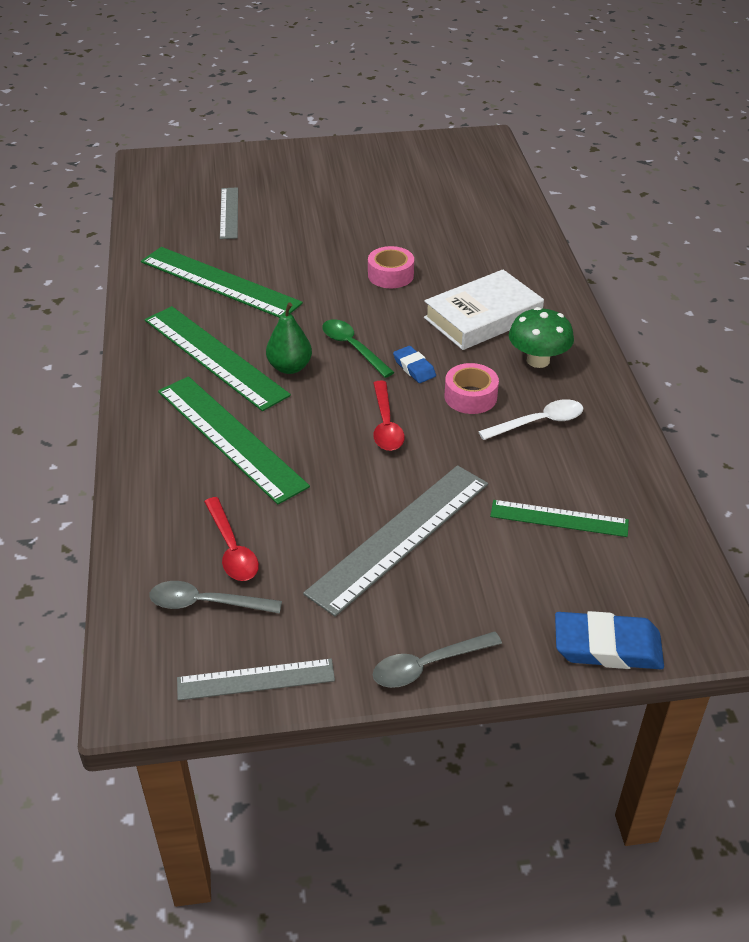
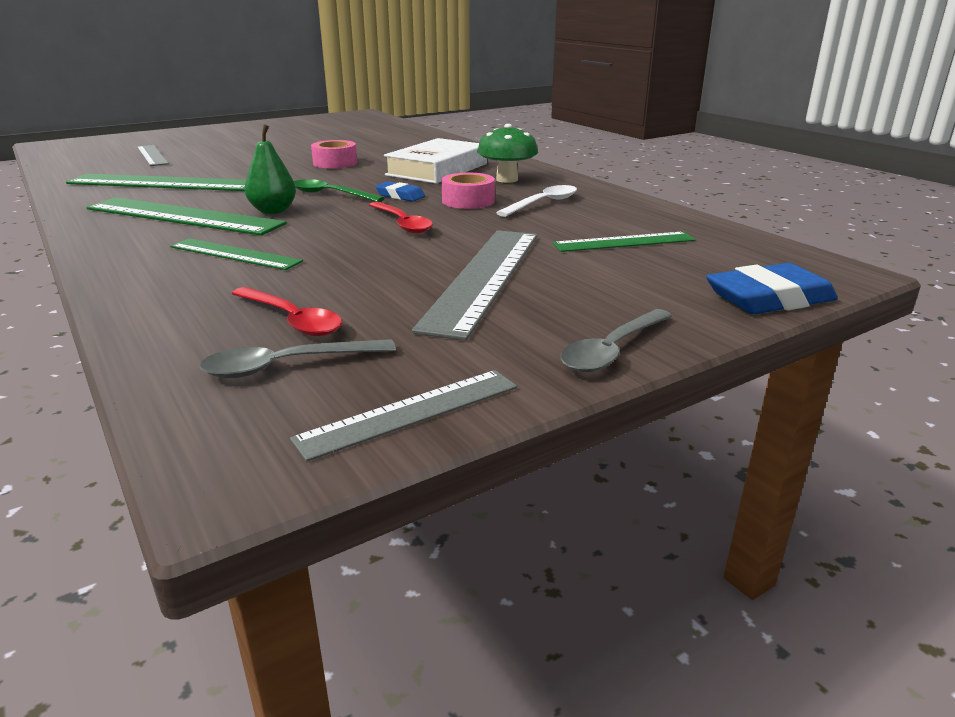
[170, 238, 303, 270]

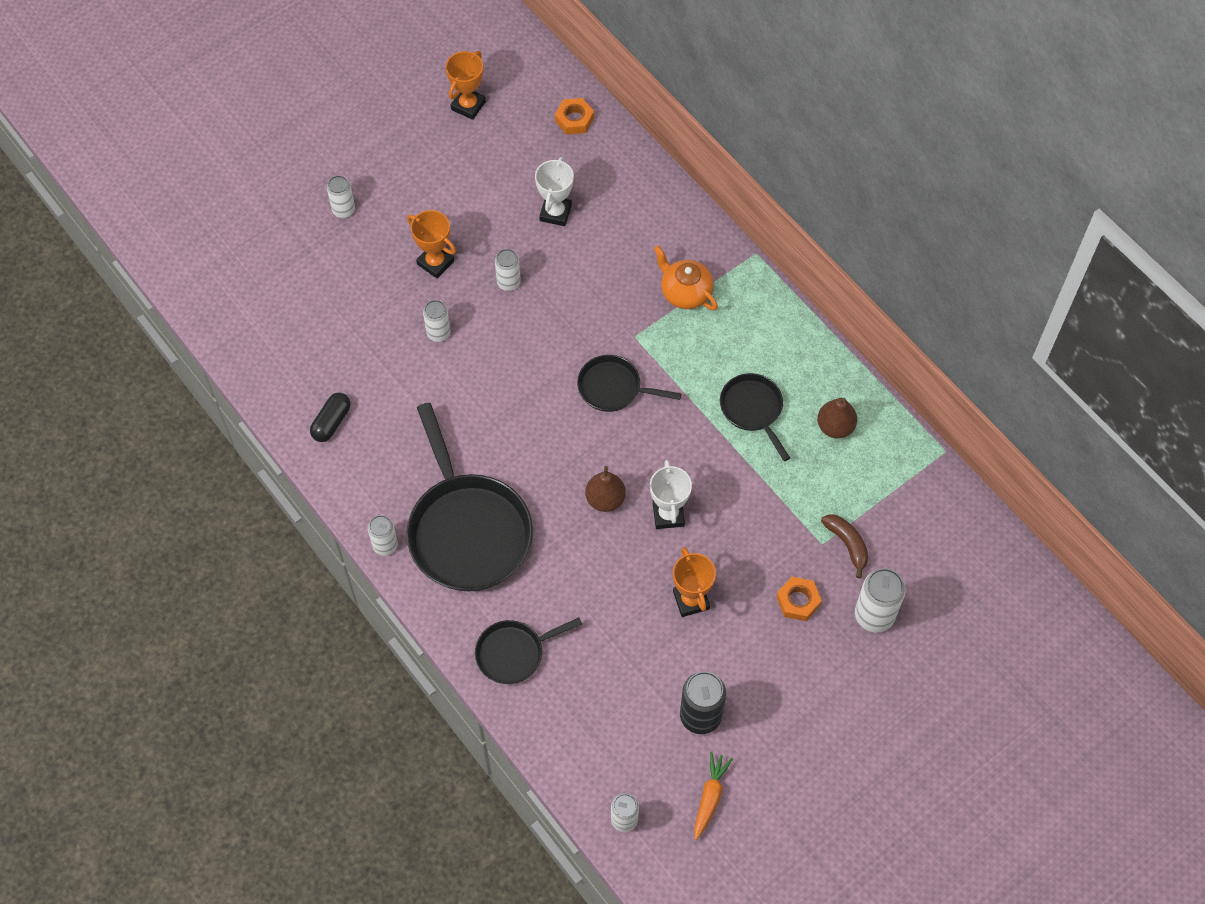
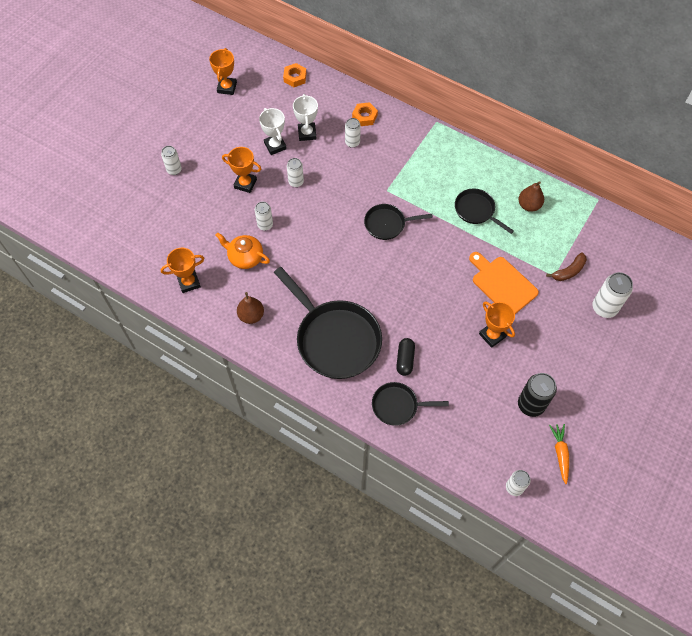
[215, 232, 270, 269]
[396, 338, 415, 376]
[259, 108, 287, 155]
[237, 292, 264, 324]
[546, 252, 587, 281]
[345, 118, 361, 148]
[352, 102, 378, 126]
[372, 382, 449, 426]
[161, 248, 205, 293]
[469, 252, 539, 314]

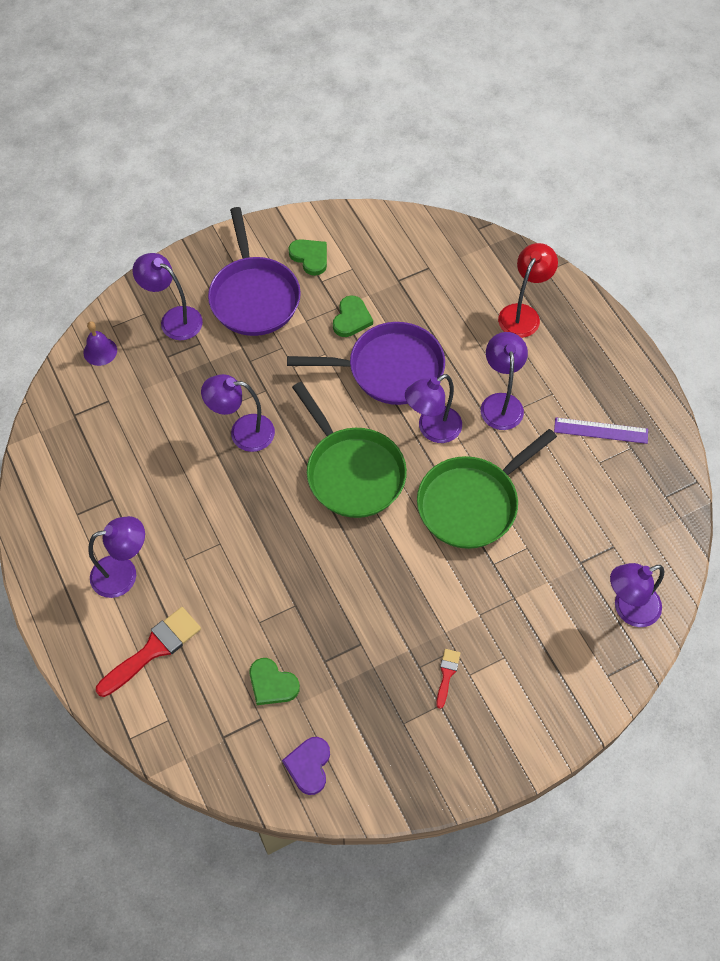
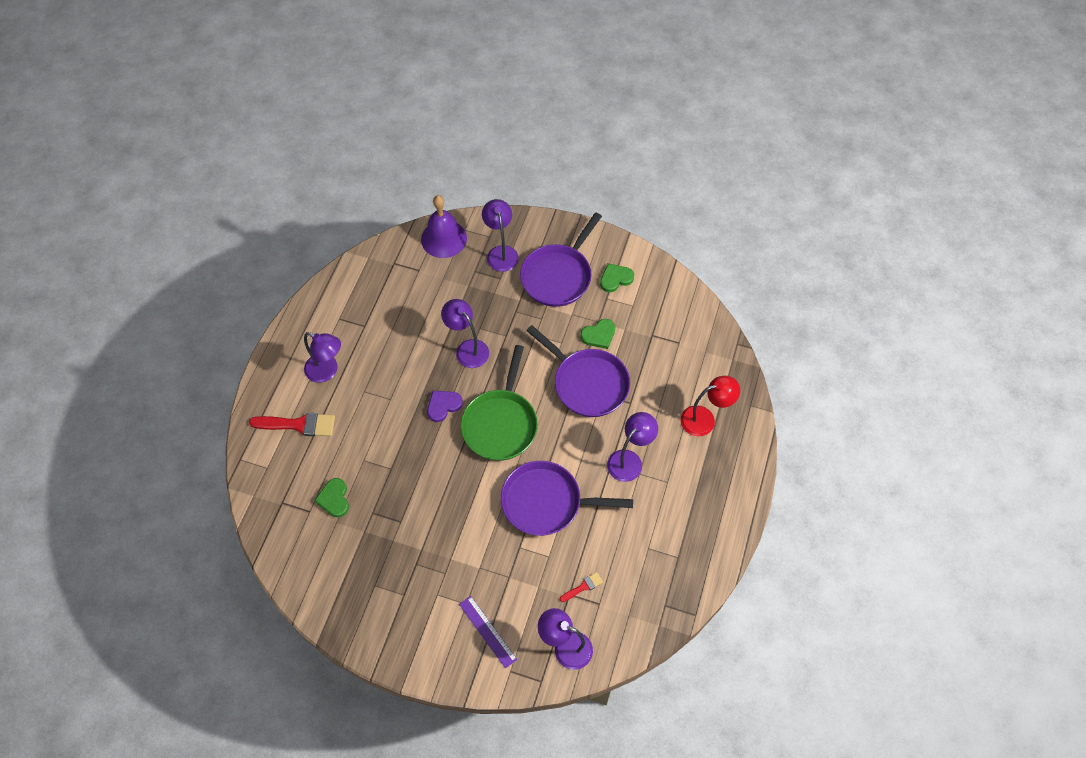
[600, 263, 634, 292]
[421, 195, 467, 258]
[405, 374, 462, 443] (first image)
[459, 596, 517, 669]
[501, 461, 633, 536]
[560, 572, 603, 602]
[427, 391, 463, 422]

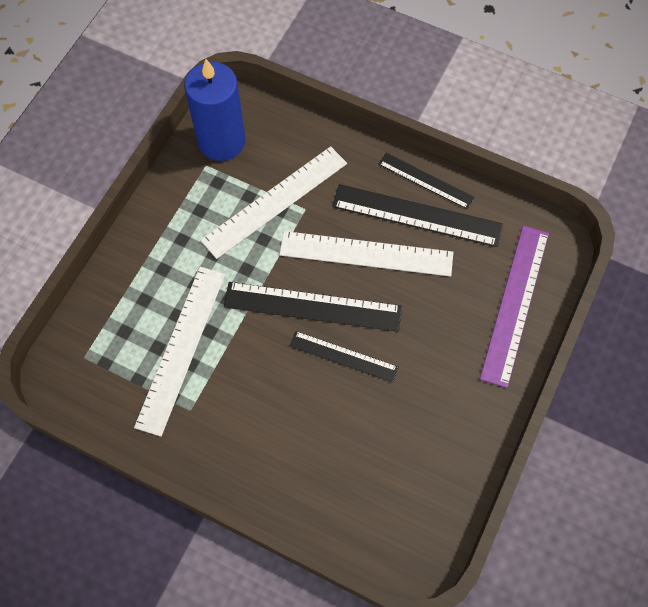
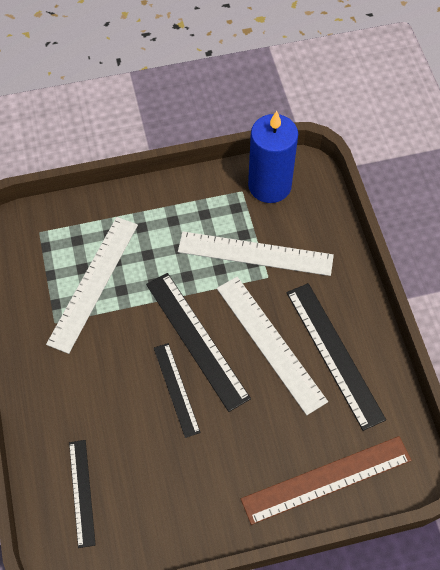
[69, 440, 96, 548]
[241, 436, 412, 525]
[46, 217, 138, 354]

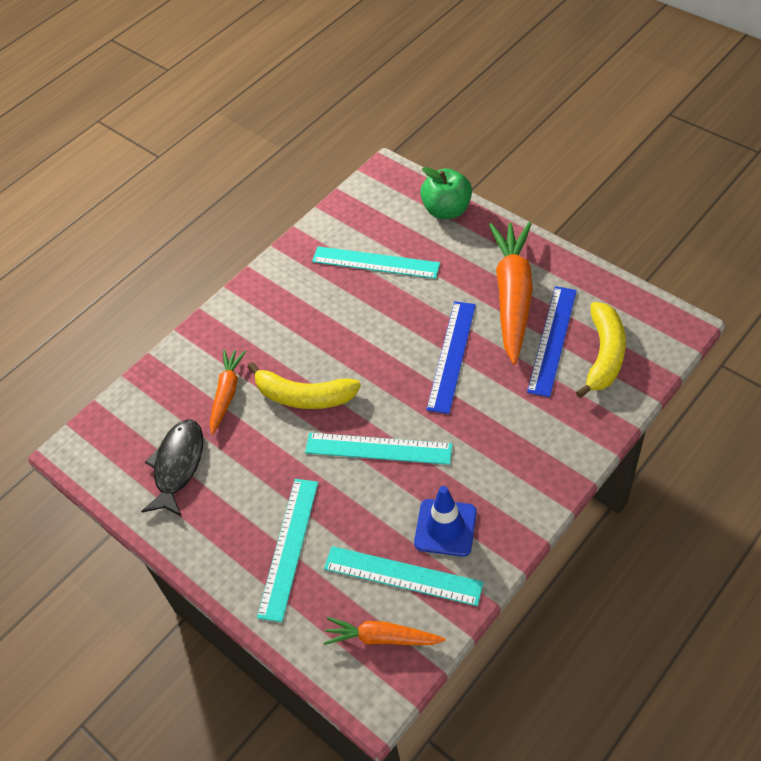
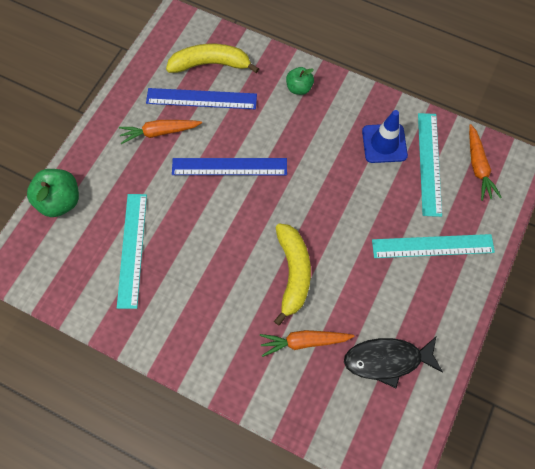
[119, 120, 202, 144]
[305, 433, 453, 465] (first image)
[286, 67, 314, 95]

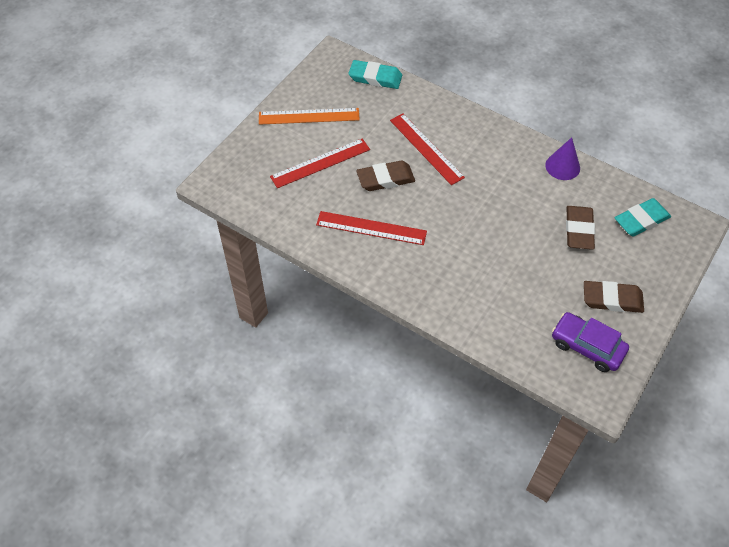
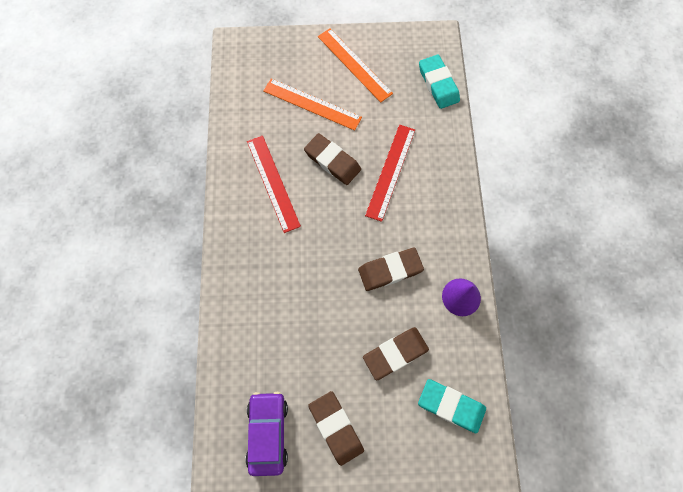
[263, 79, 362, 131]
[358, 248, 424, 291]

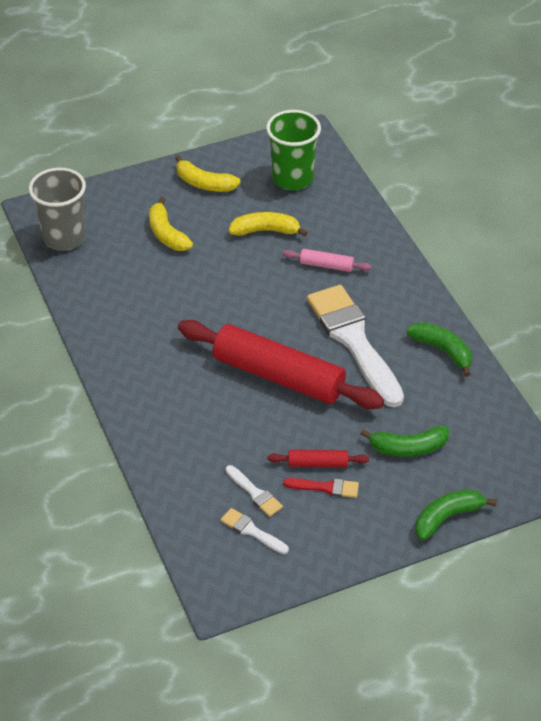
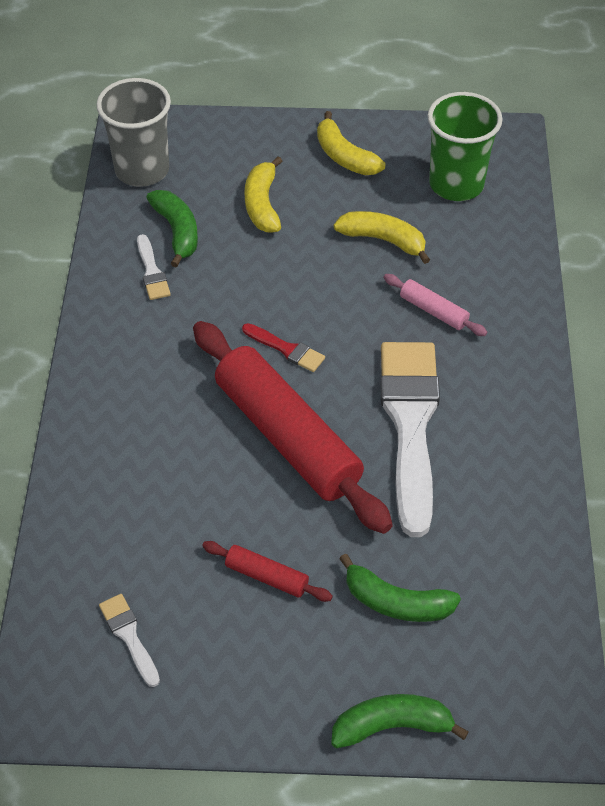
[146, 190, 198, 268]
[137, 234, 171, 300]
[242, 323, 325, 372]

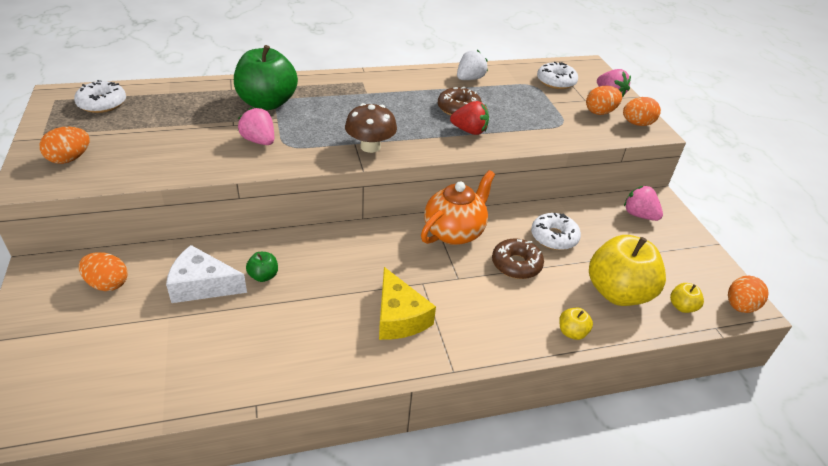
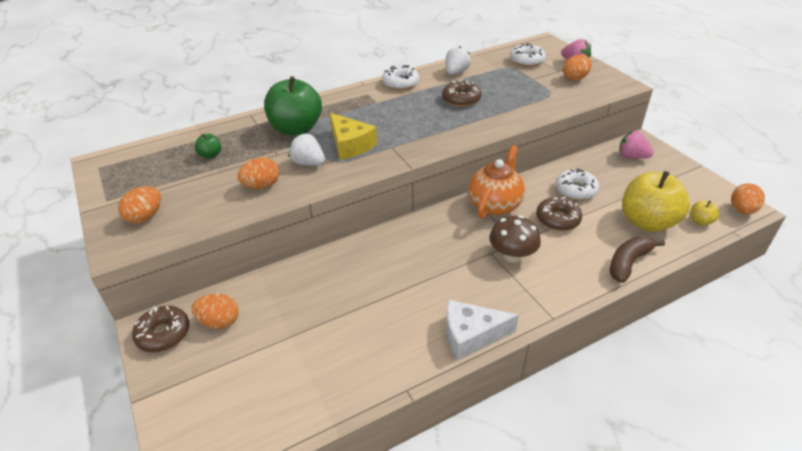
[382, 65, 419, 90]
[237, 157, 279, 189]
[450, 101, 489, 135] (first image)
[490, 215, 541, 262]
[289, 134, 325, 166]
[446, 300, 519, 361]
[195, 134, 221, 159]
[330, 113, 377, 160]
[610, 236, 665, 283]
[132, 306, 190, 352]

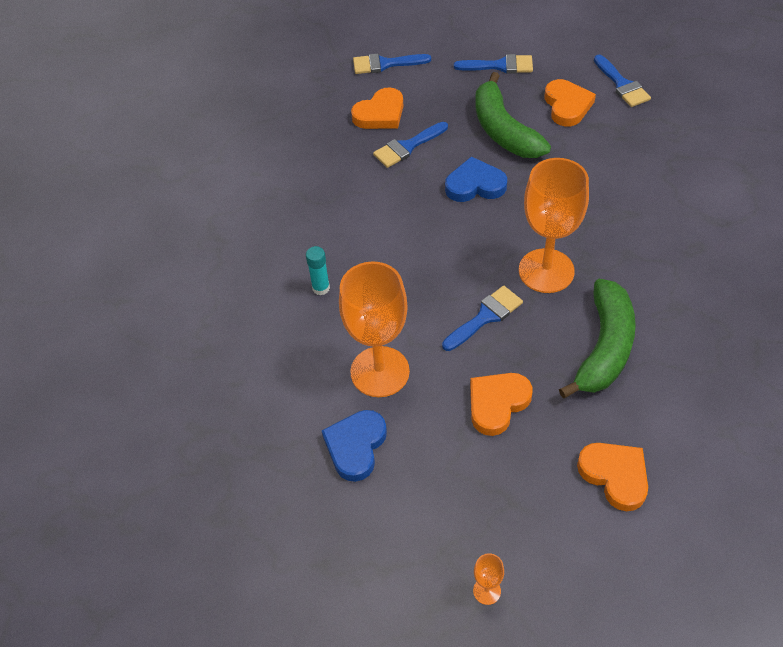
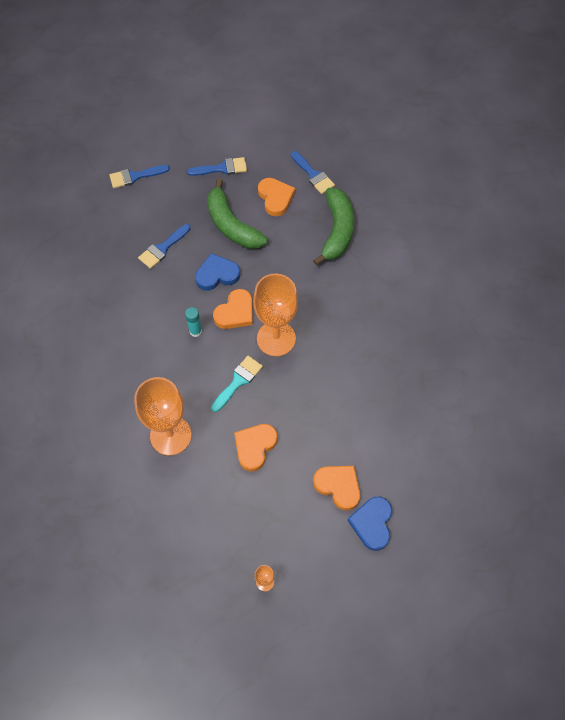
[213, 289, 252, 329]
[185, 307, 202, 337]
[313, 188, 354, 266]
[211, 356, 263, 412]
[347, 497, 392, 551]

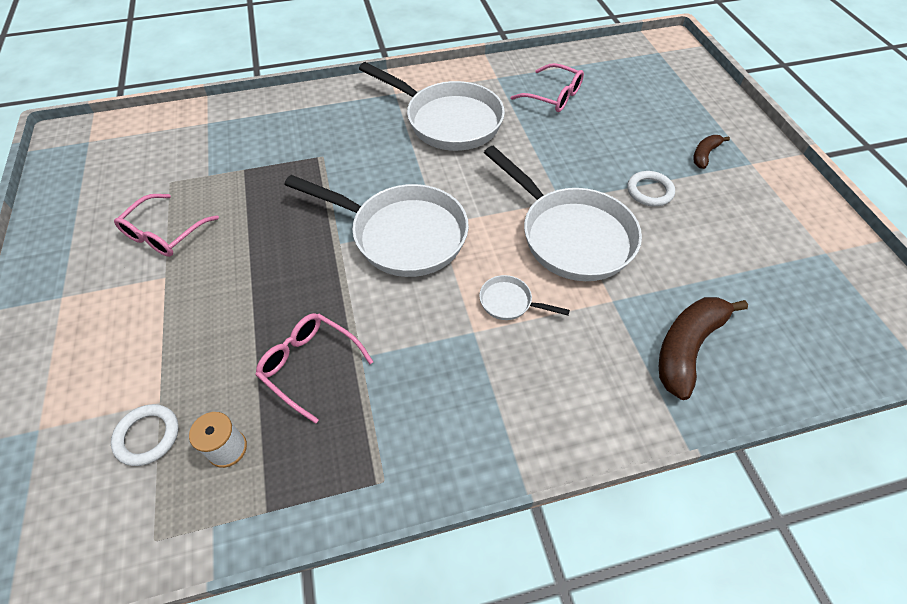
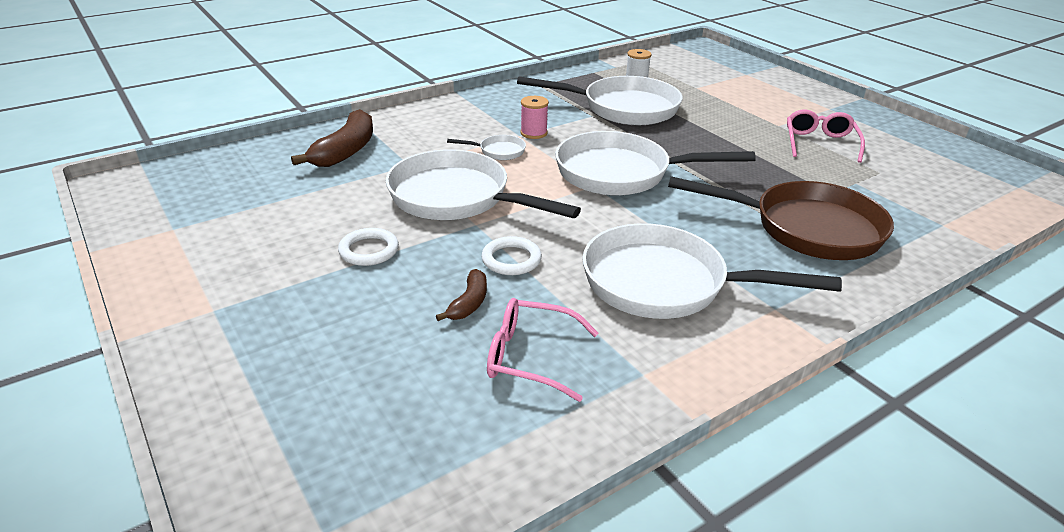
[436, 269, 487, 321]
[517, 76, 683, 125]
[482, 236, 542, 275]
[520, 96, 549, 139]
[668, 176, 894, 260]

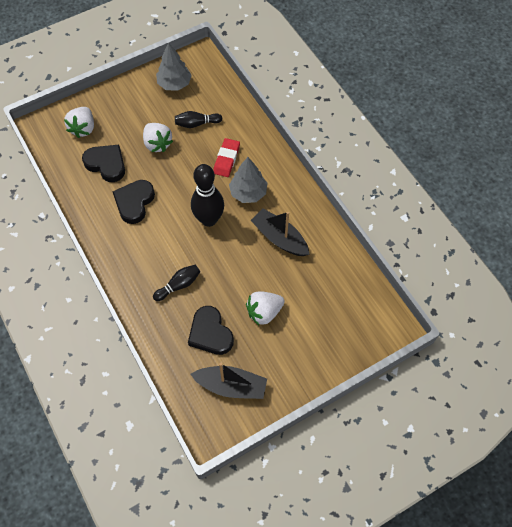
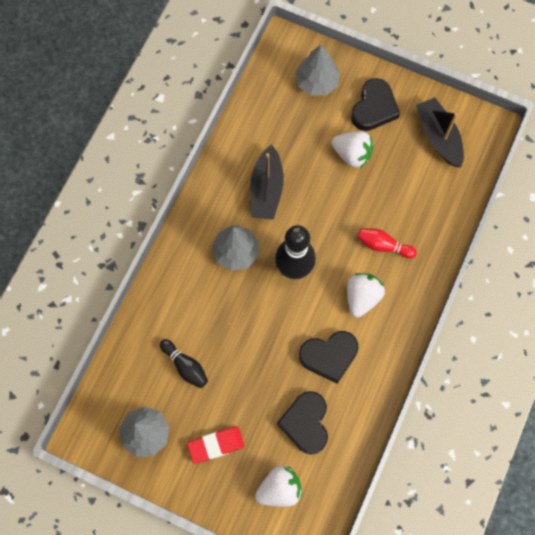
[347, 273, 385, 318]
[187, 426, 245, 464]
[357, 228, 417, 259]
[351, 78, 400, 131]
[295, 45, 340, 96]

